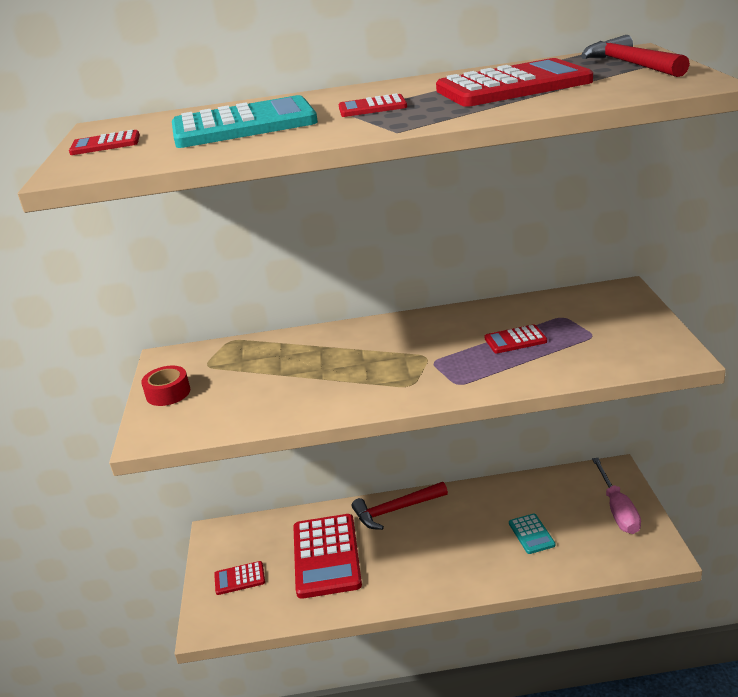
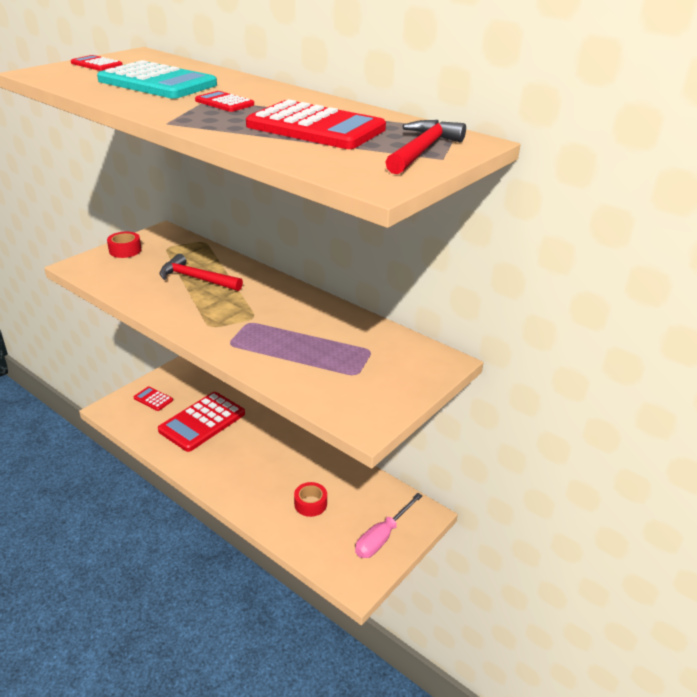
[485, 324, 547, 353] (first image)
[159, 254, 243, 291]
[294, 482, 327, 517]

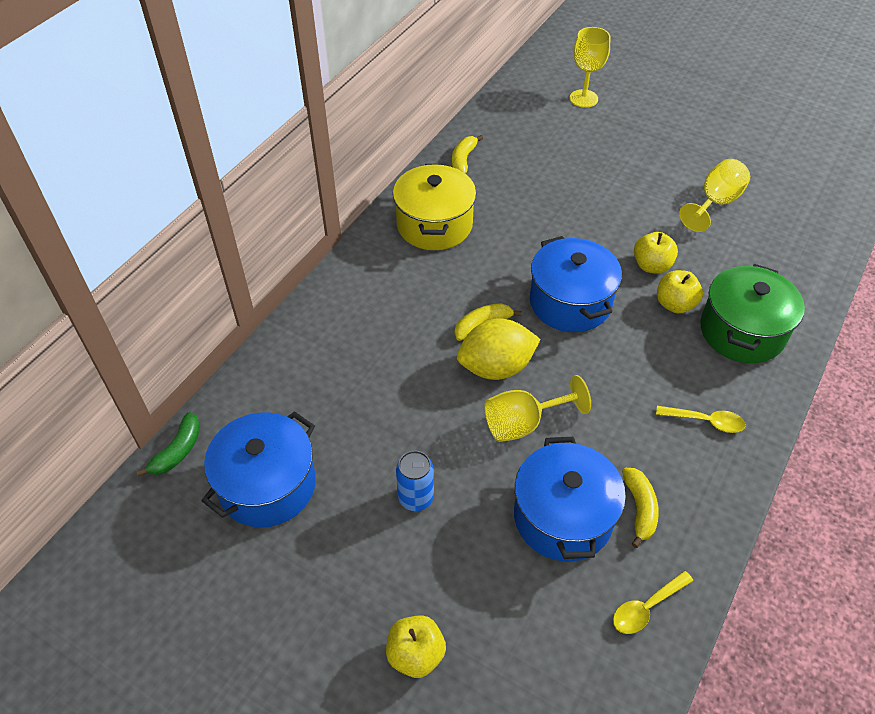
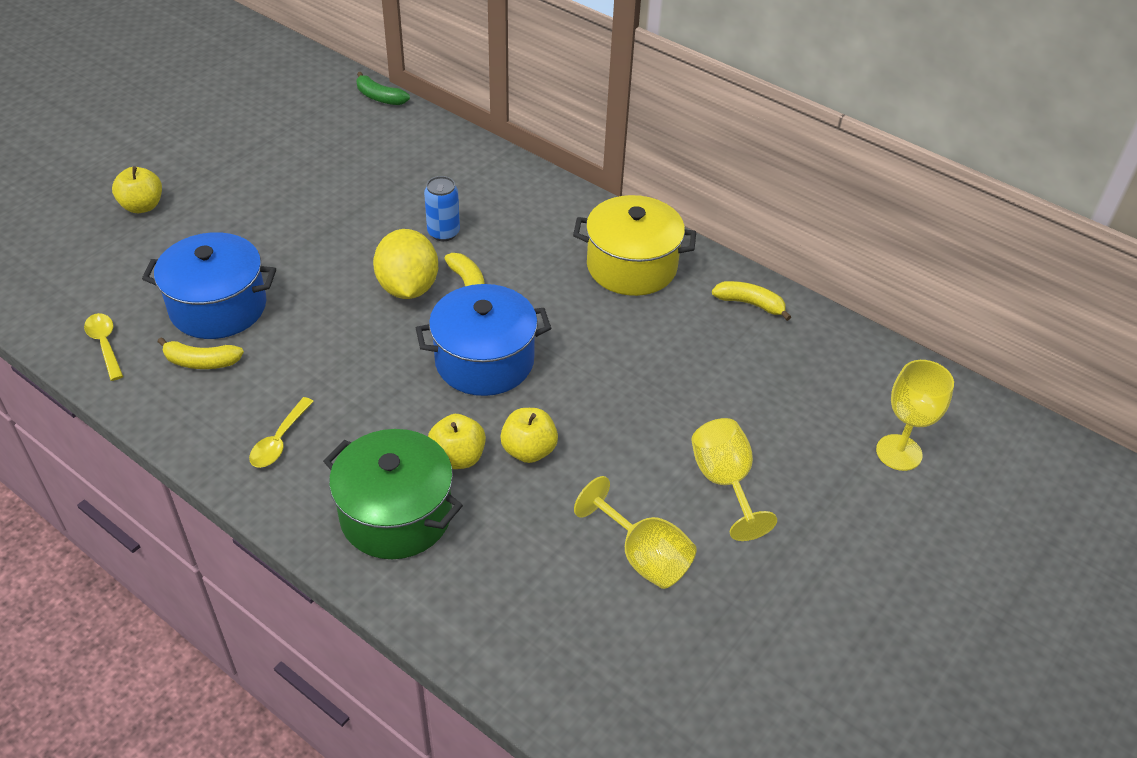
[691, 418, 777, 541]
[201, 411, 316, 528] (first image)
[424, 176, 460, 241]

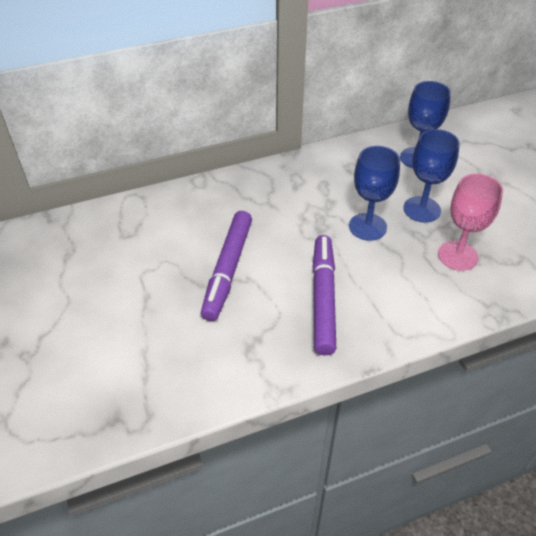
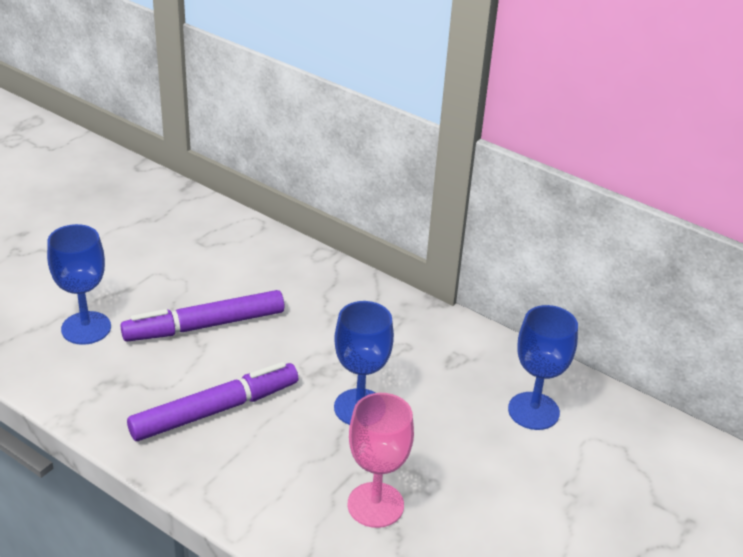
[47, 224, 111, 345]

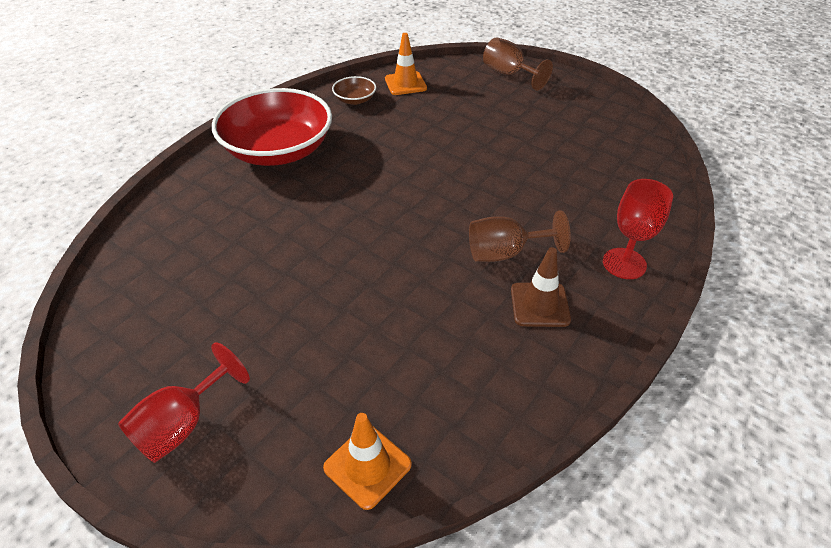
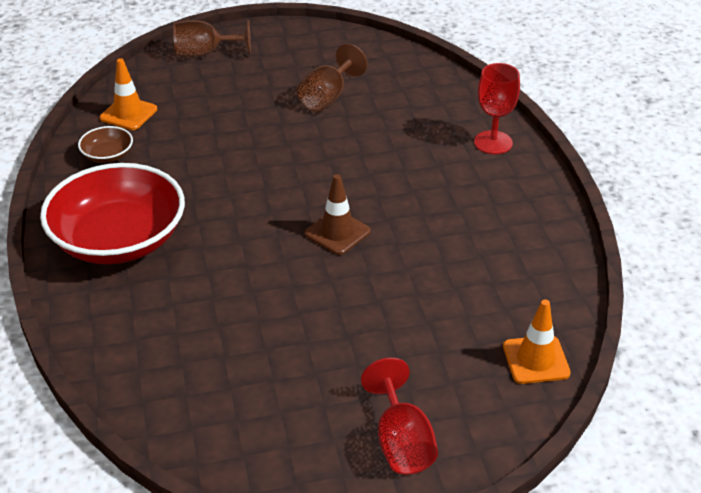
[297, 44, 367, 112]
[305, 174, 371, 255]

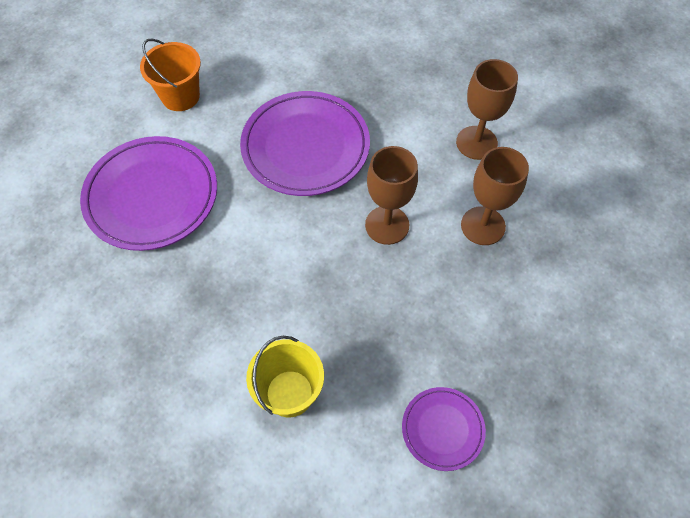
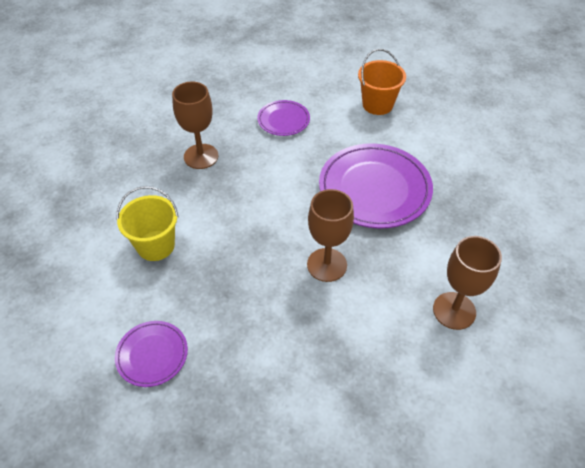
[257, 100, 310, 136]
[172, 82, 218, 169]

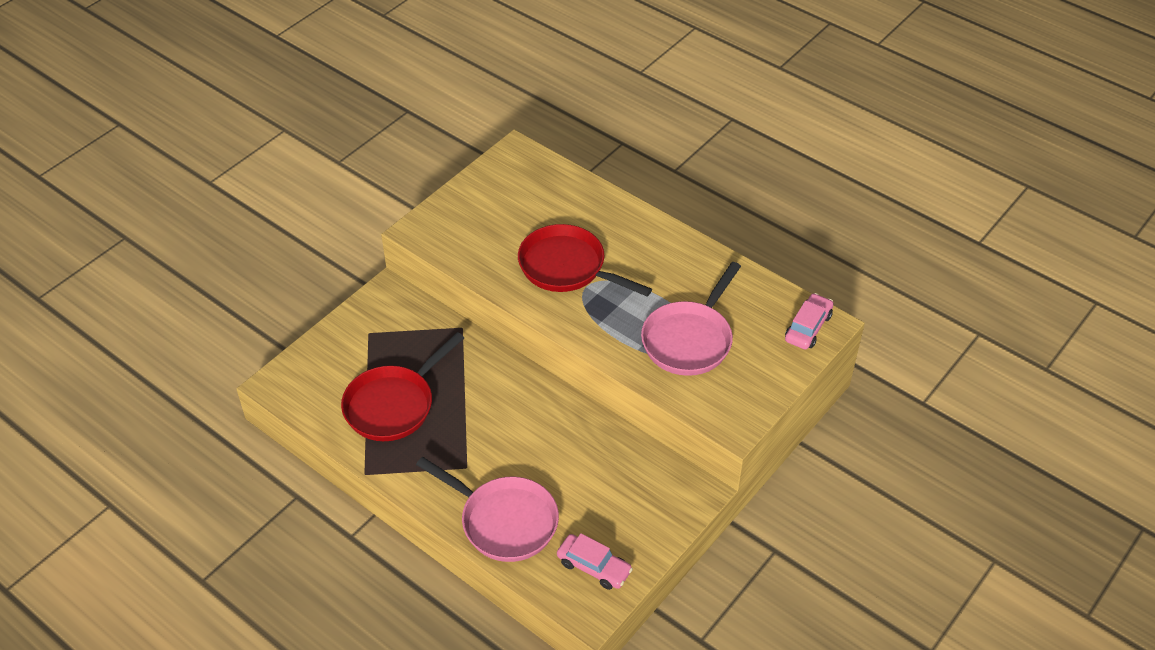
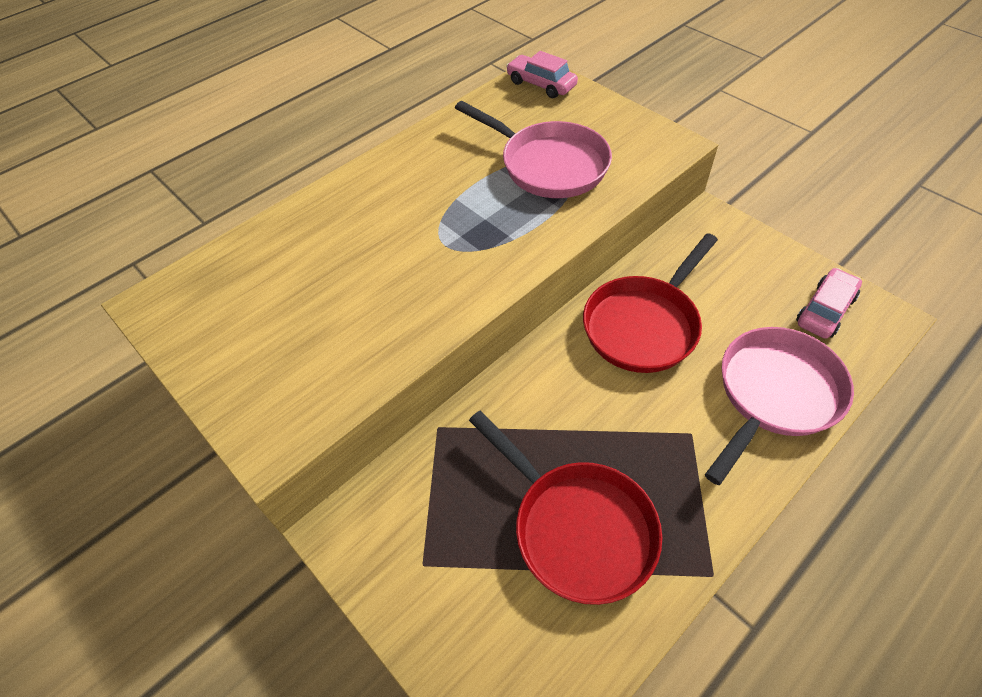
[583, 233, 718, 373]

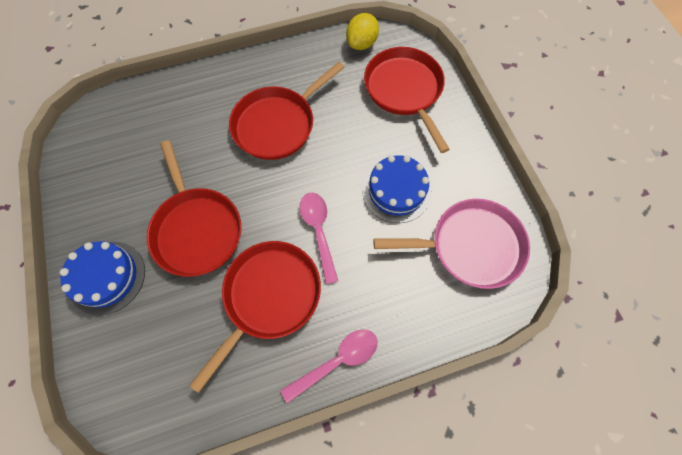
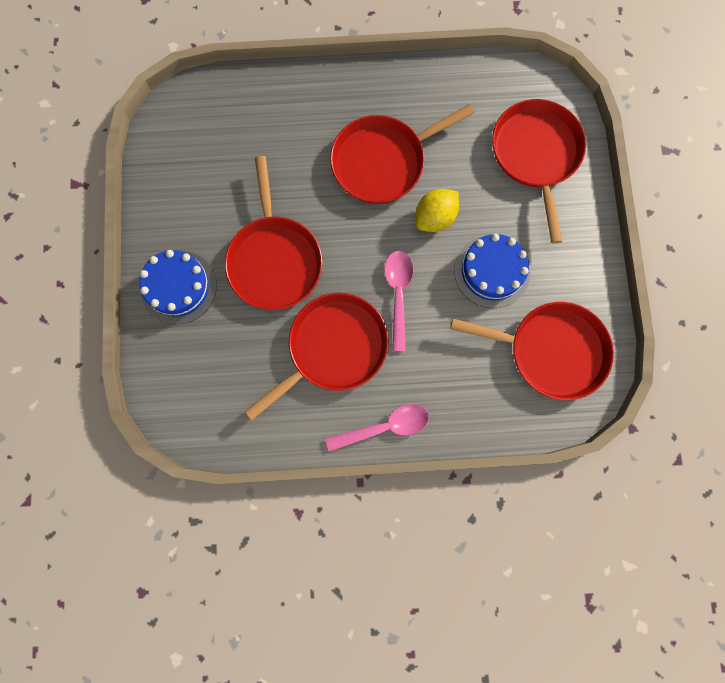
[416, 189, 459, 232]
[450, 302, 614, 400]

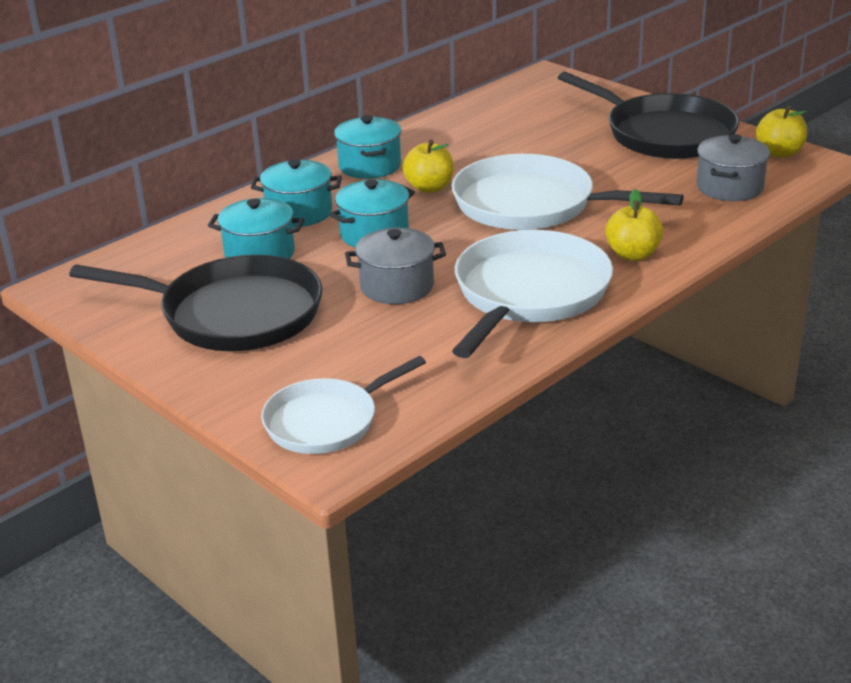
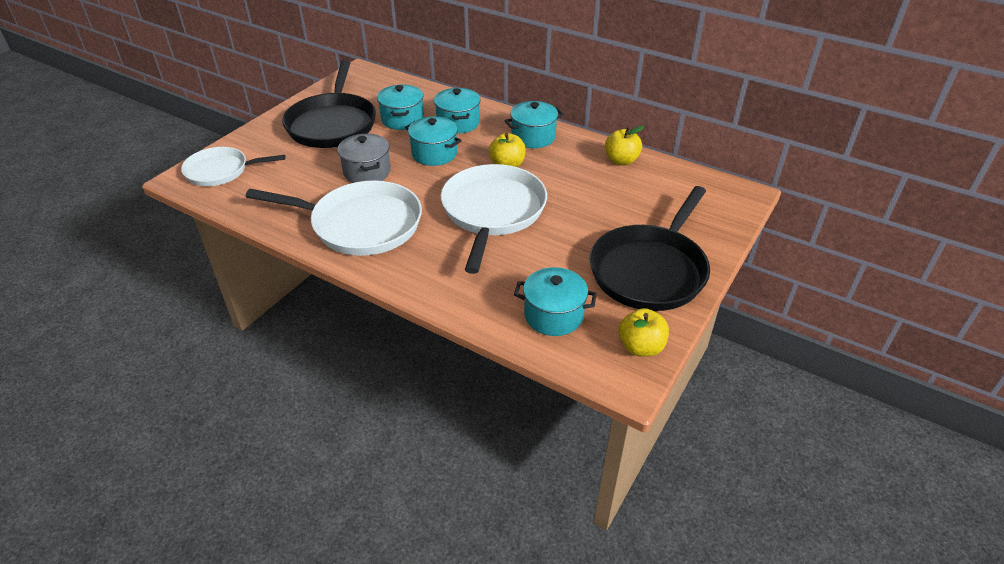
[514, 267, 597, 336]
[605, 126, 644, 165]
[181, 147, 286, 186]

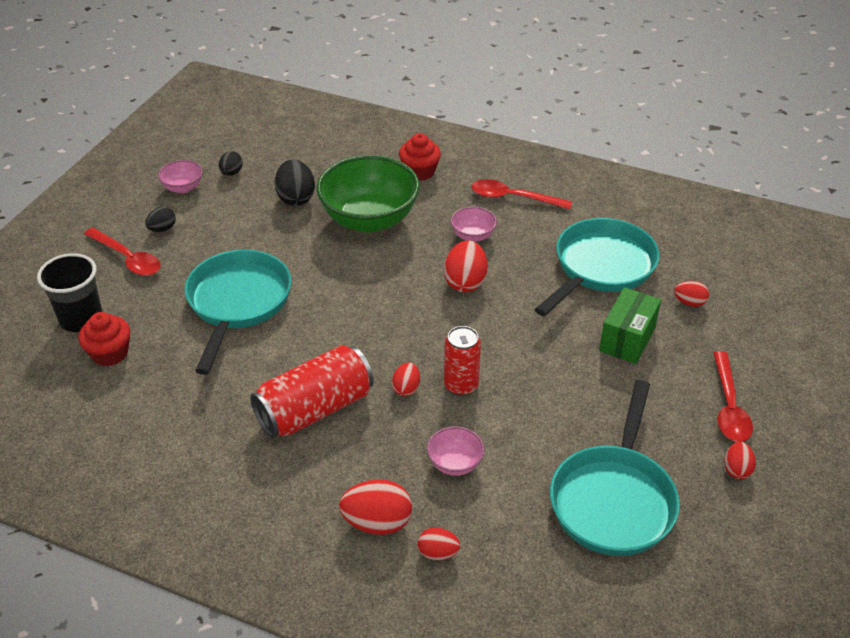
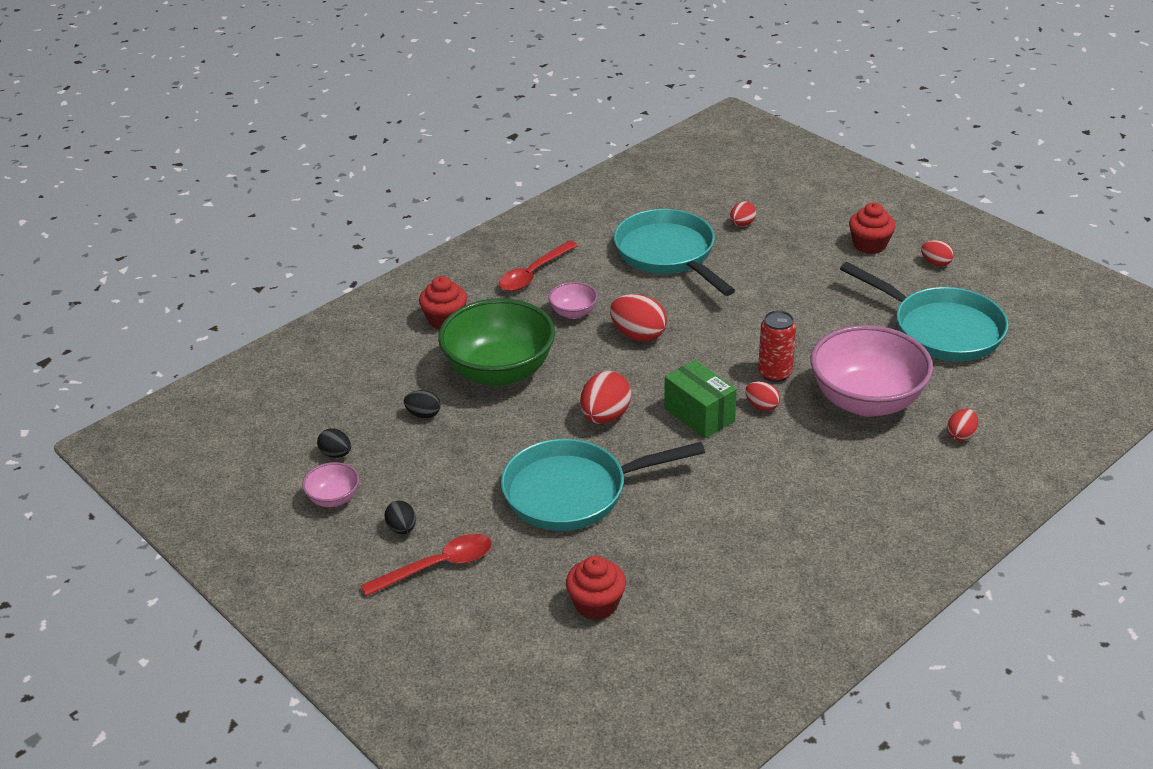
[404, 390, 440, 418]
[501, 439, 705, 531]
[37, 253, 103, 332] (first image)
[664, 360, 737, 438]
[250, 345, 374, 438] (first image)
[849, 202, 895, 254]
[811, 325, 933, 417]
[580, 371, 631, 424]

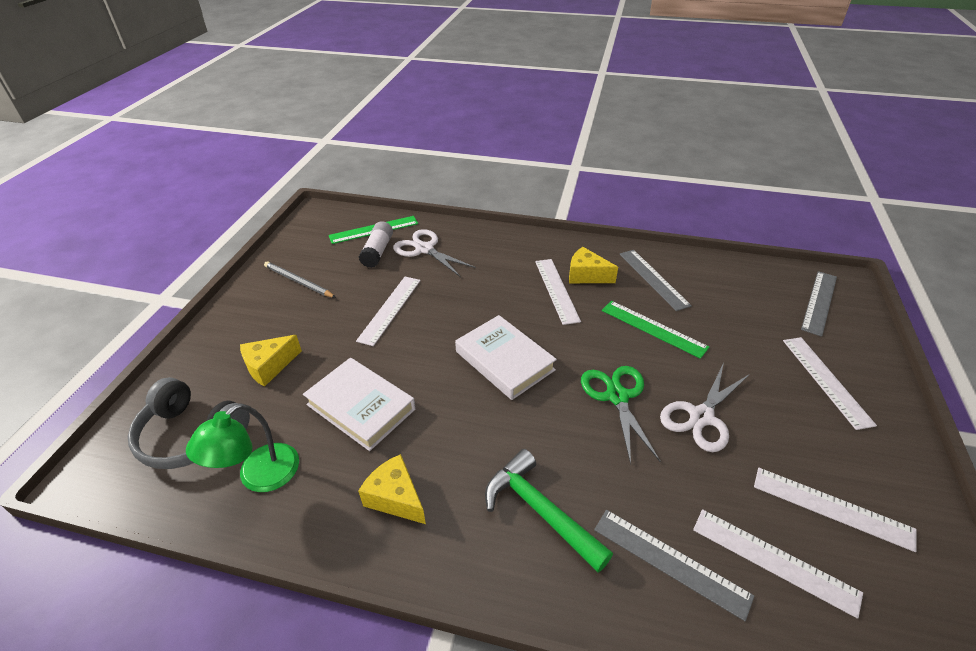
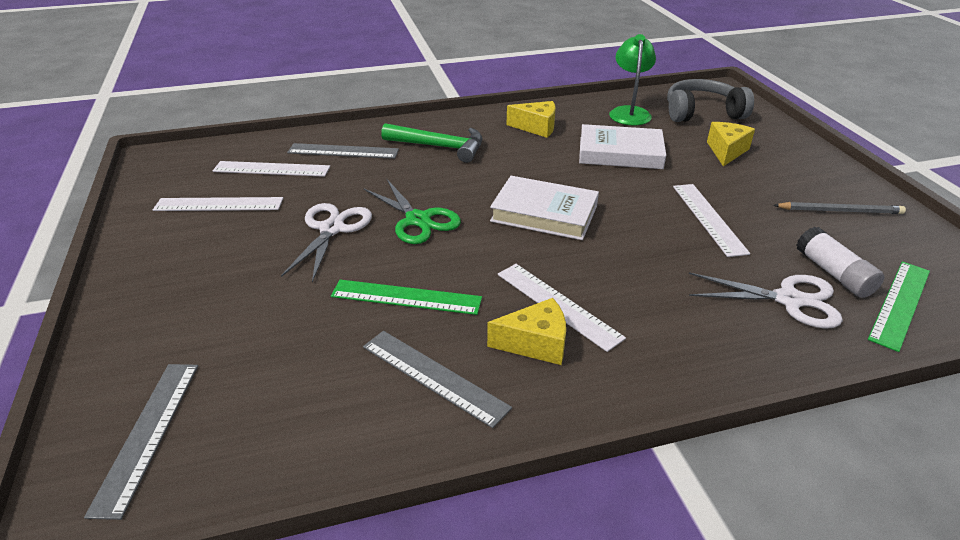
[783, 337, 877, 430] (first image)

